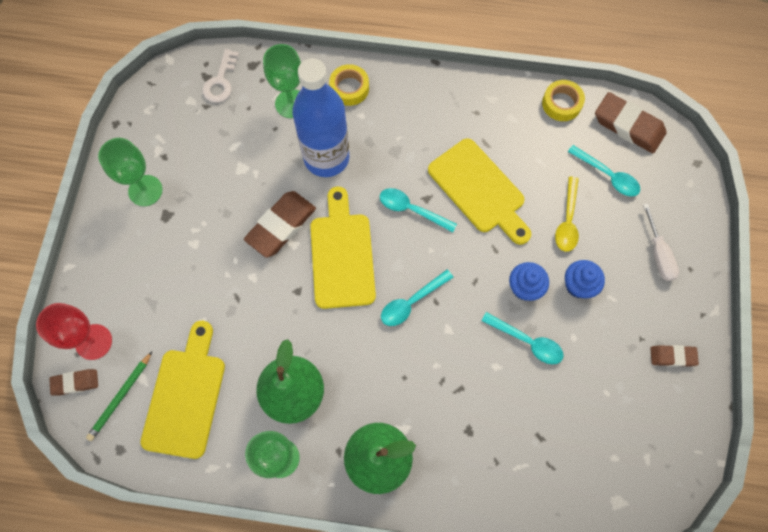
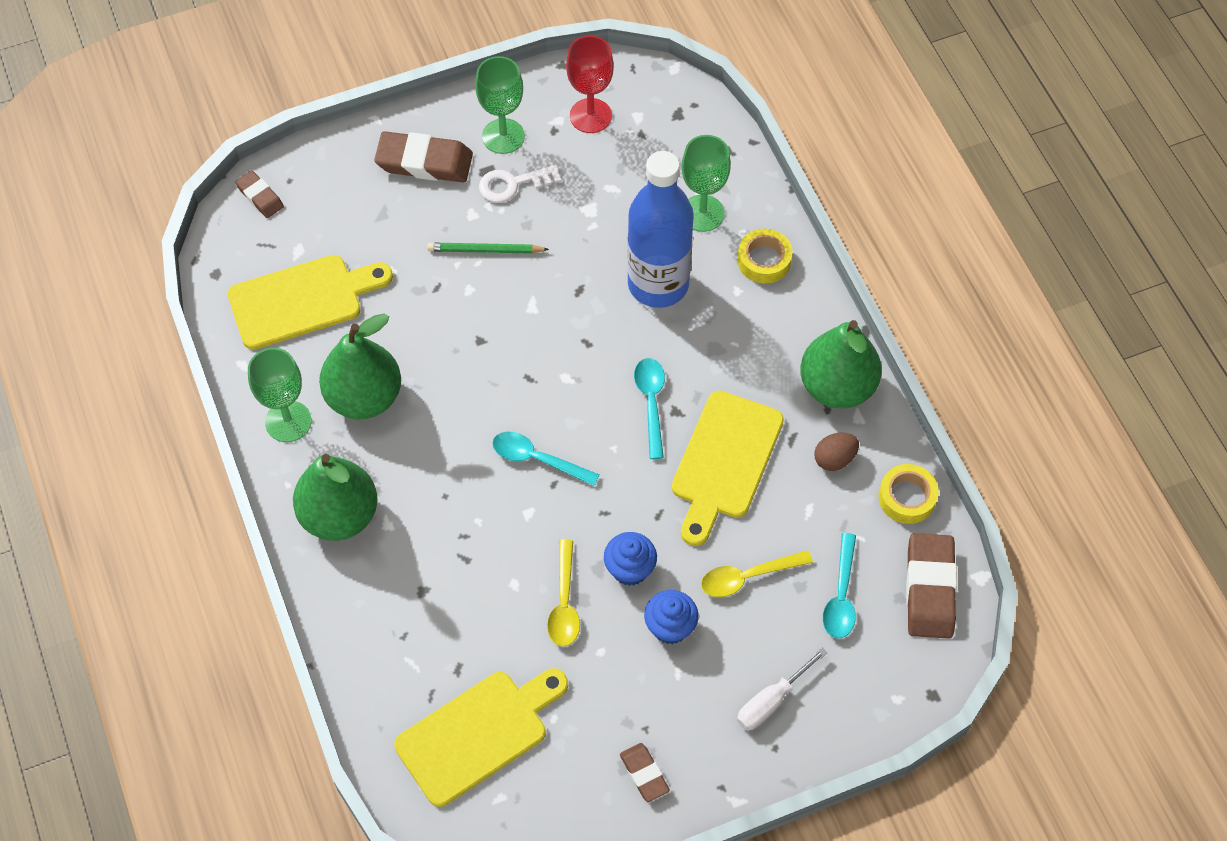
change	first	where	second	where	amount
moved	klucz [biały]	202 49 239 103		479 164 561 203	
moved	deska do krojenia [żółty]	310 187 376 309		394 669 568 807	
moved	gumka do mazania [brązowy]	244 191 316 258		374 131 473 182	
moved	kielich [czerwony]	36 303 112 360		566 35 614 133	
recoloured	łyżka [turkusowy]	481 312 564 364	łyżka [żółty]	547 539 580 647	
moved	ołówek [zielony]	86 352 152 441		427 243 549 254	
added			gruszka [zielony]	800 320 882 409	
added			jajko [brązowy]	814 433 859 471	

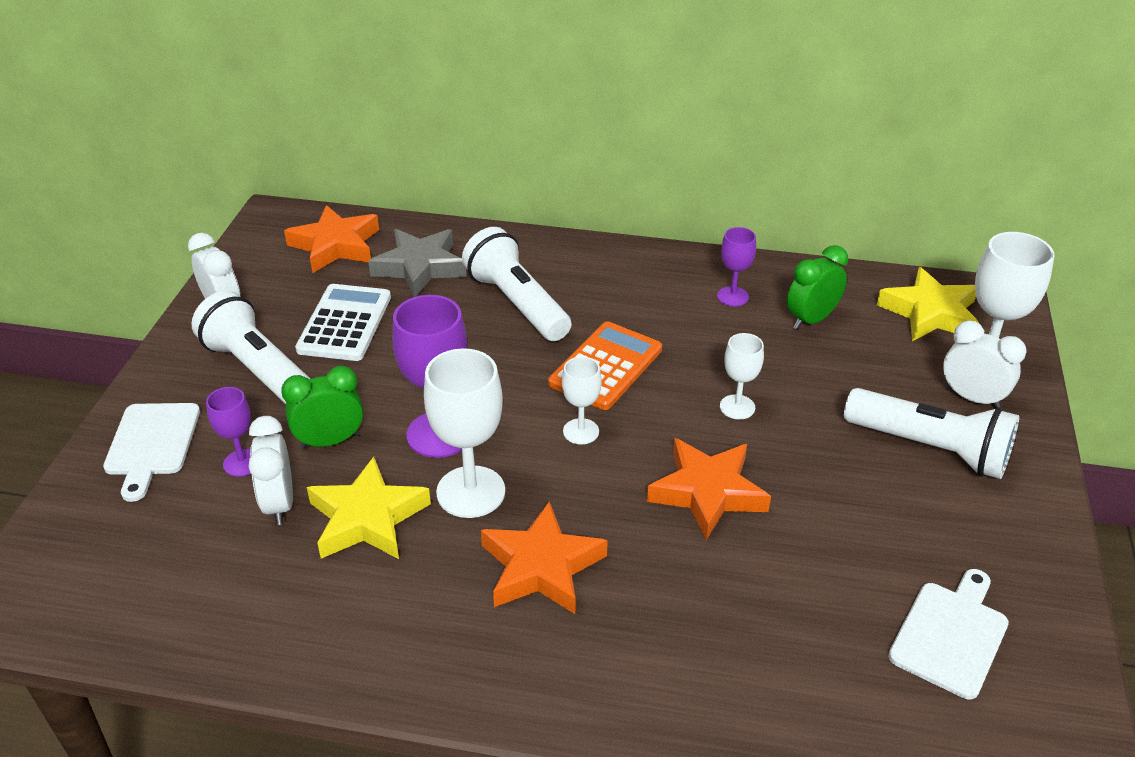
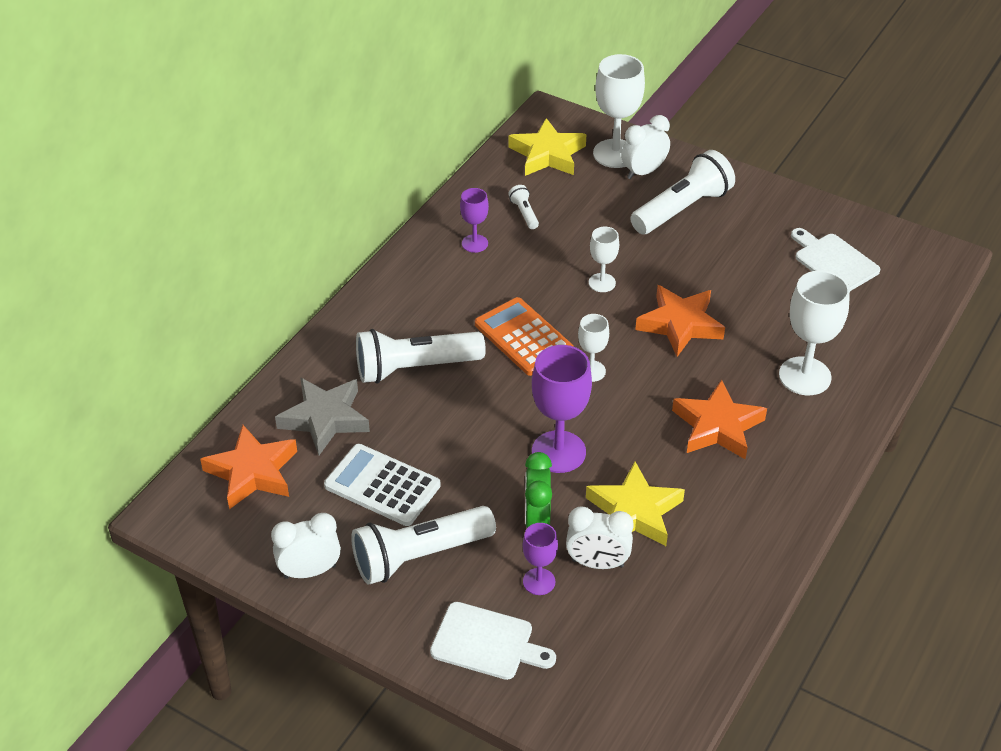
change	first	where	second	where	amount
replaced	budzik [zielony]	787 245 848 330	latarka [biały]	508 185 539 229	
moved	kielich [biały]	424 348 505 518		779 271 850 395	

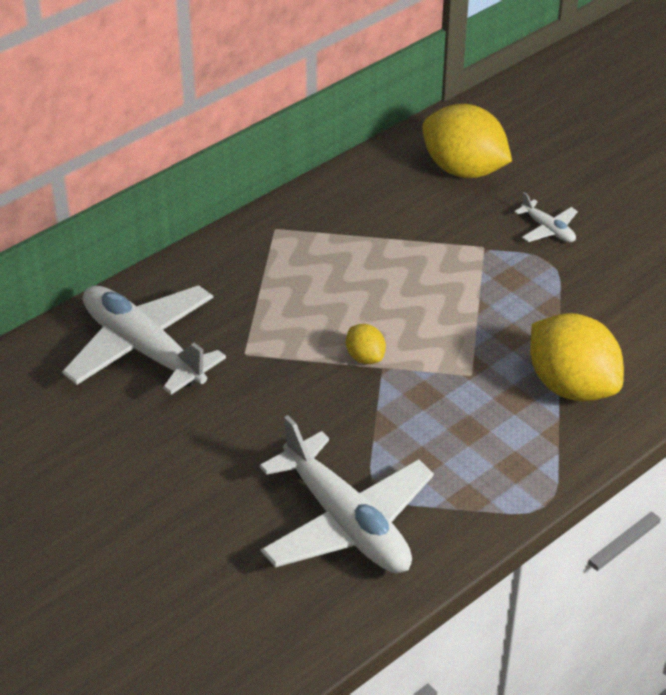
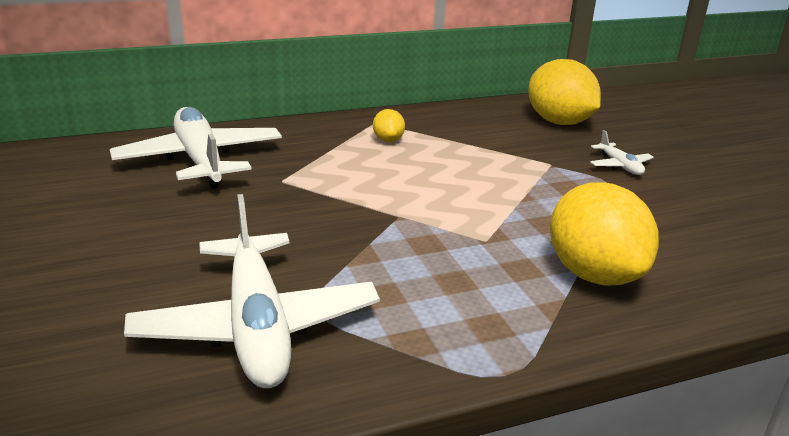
change	first	where	second	where	amount
moved	cytryna [żółty]	346 324 386 364		373 109 405 142	

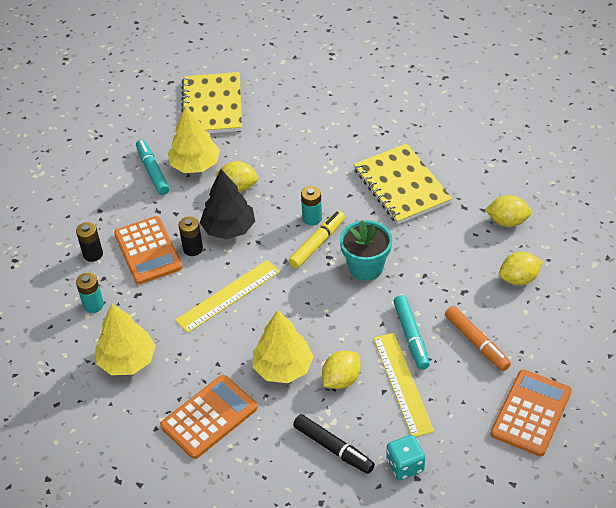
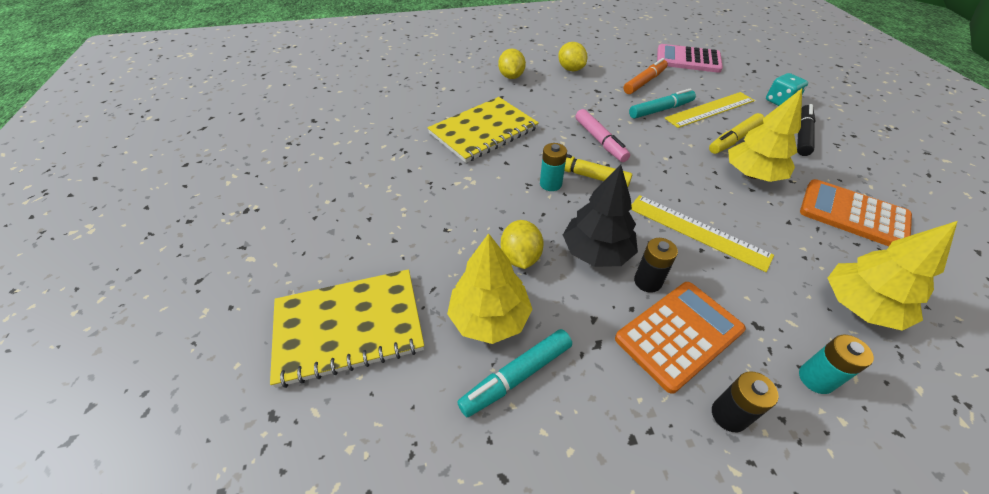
change	first	where	second	where	amount
replaced	doniczka [turkusowy]	340 220 392 281	flamaster [różowy]	575 109 630 162	
replaced	cytryna [żółty]	322 351 361 389	flamaster [żółty]	709 113 764 154	
recoloured	kalkulator [pomarańczowy]	491 369 572 456	kalkulator [różowy]	657 44 723 73	

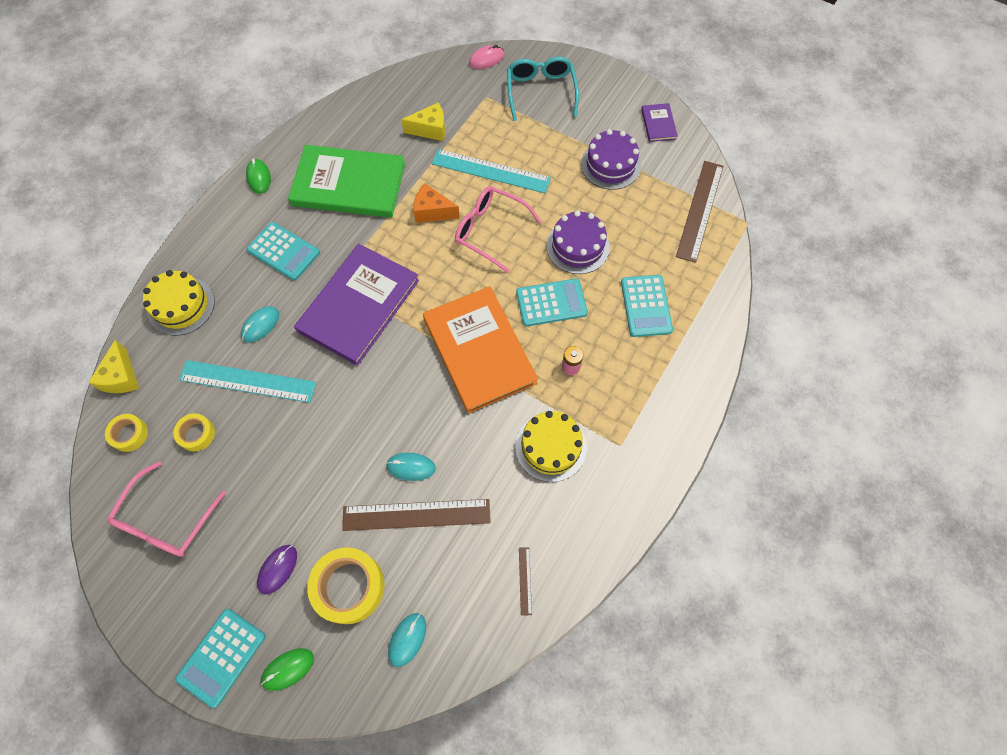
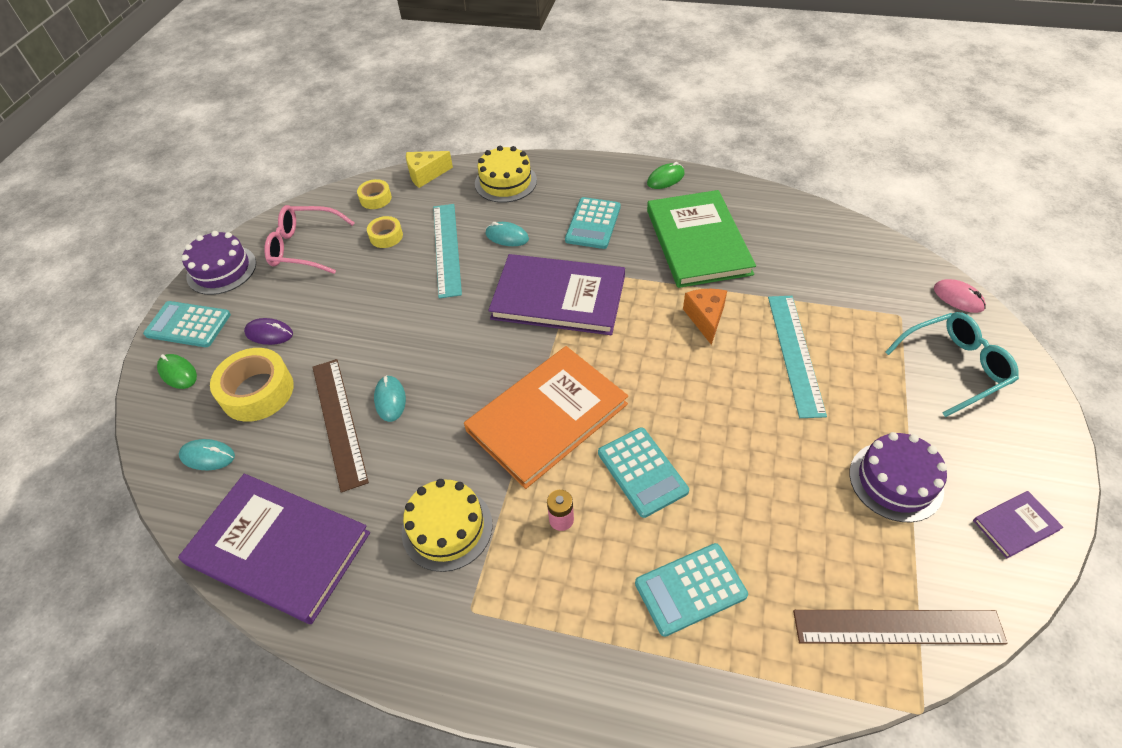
change	first	where	second	where	amount
removed	ser [żółty]	401 103 445 141			
removed	okulary [różowy]	455 186 542 273			
moved	tort [fioletowy]	546 210 610 274		182 231 256 295	
replaced	linijka [brązowy]	519 547 532 616	książka [fioletowy]	178 474 370 624	

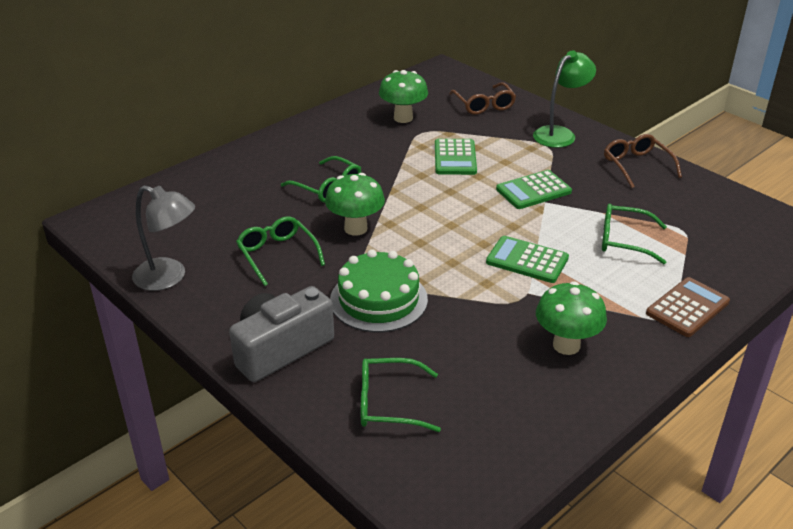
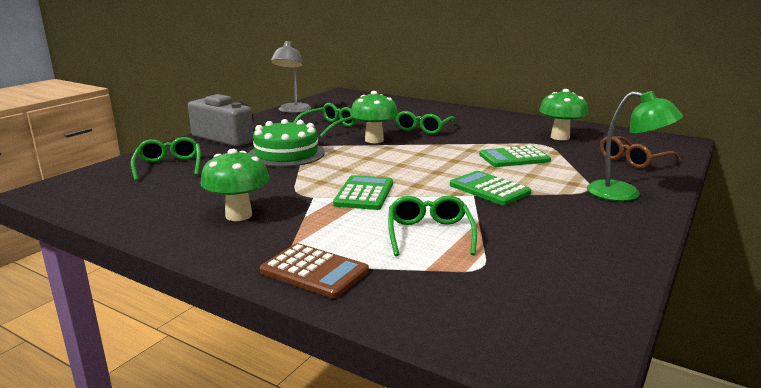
change	first	where	second	where	amount
removed	okulary [brązowy]	604 134 682 188			

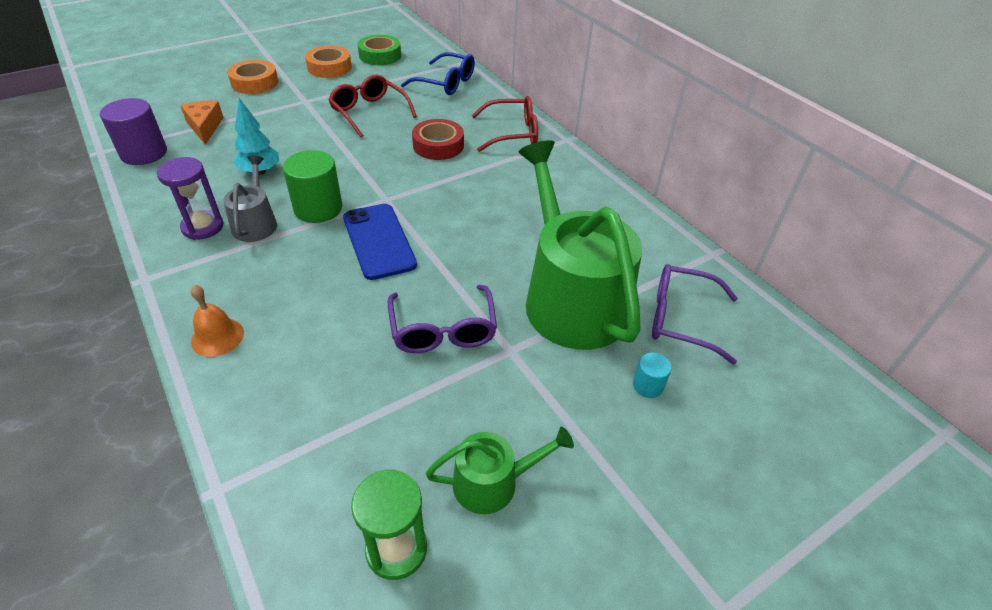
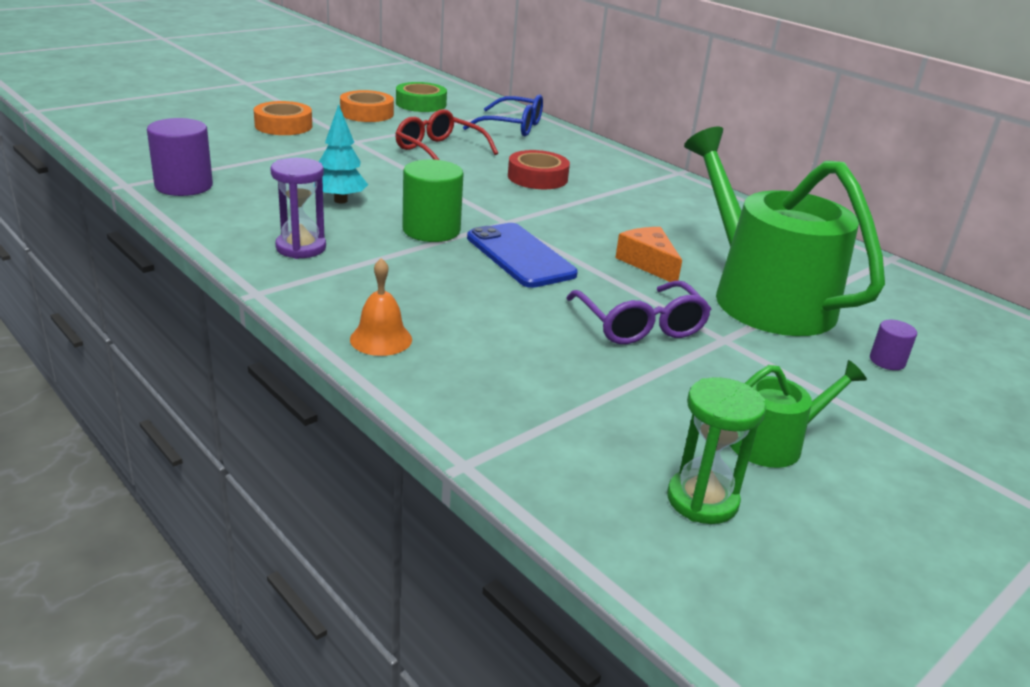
change	first	where	second	where	amount
removed	okulary [czerwony]	471 96 538 152			
moved	ser [pomarańczowy]	180 100 224 145		615 227 682 282	
removed	konewka [szary]	223 156 277 242			
removed	okulary [fioletowy]	652 264 738 365			
recoloured	walec [turkusowy]	633 353 672 398	walec [fioletowy]	870 320 917 370	

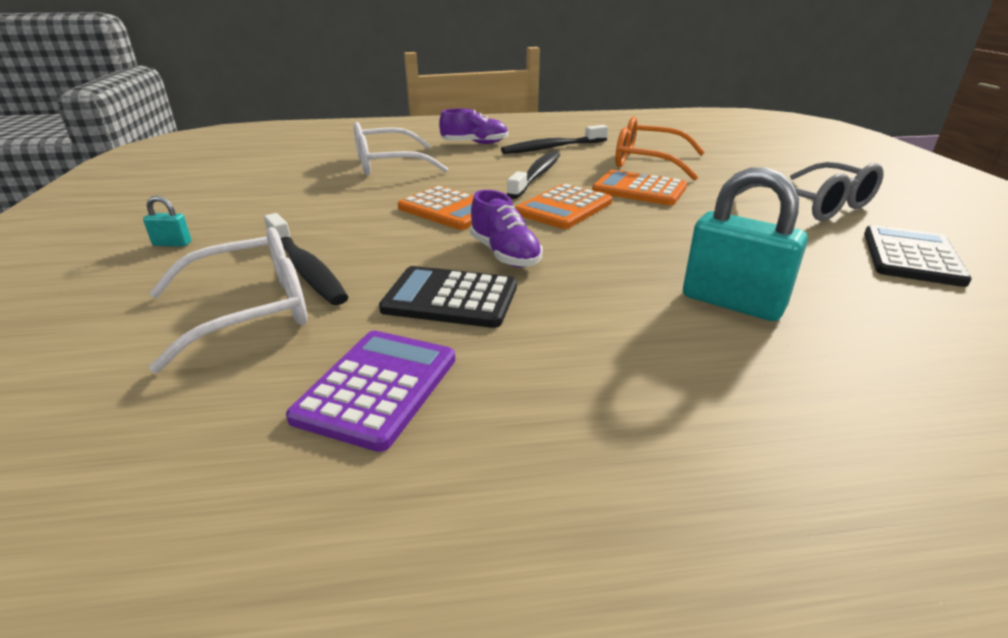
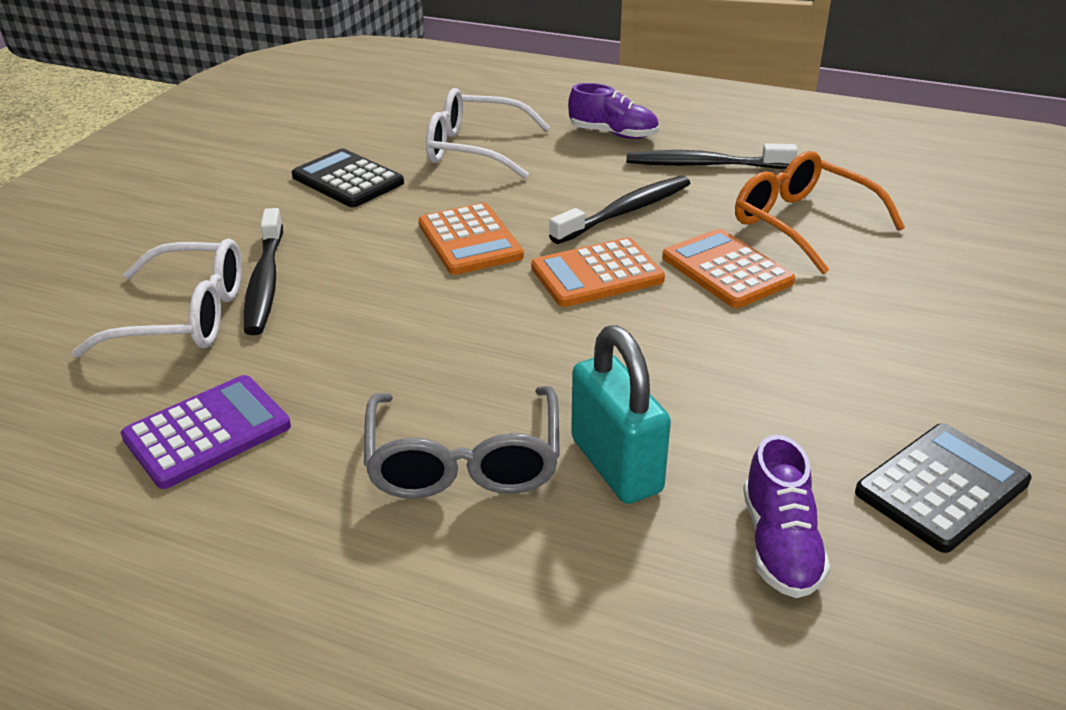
change	first	where	second	where	amount
moved	okulary [szary]	736 162 884 221		364 386 560 499	
moved	but [fioletowy]	470 190 543 267		743 435 830 598	
removed	kłódka [turkusowy]	143 196 191 247			
moved	kalkulator [czarny]	379 266 517 328		292 148 404 207	

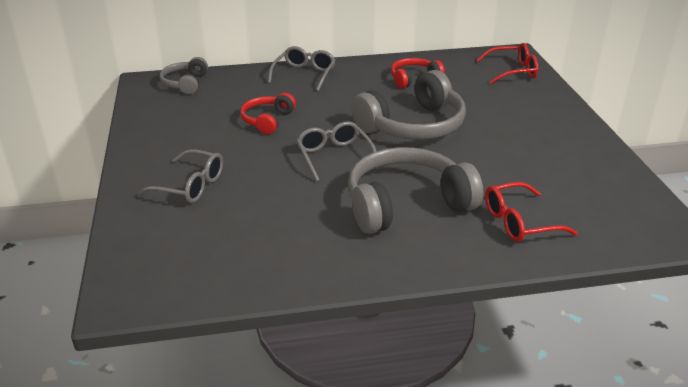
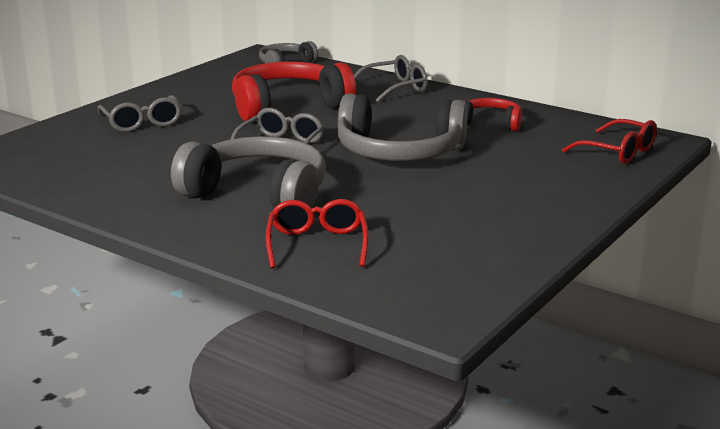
change	first	where	second	where	amount
resized	słuchawki [czerwony]	240 93 296 134		232 61 356 121	x1.88
turned	okulary [czerwony]	485 182 578 242		266 199 369 269	60 degrees clockwise

